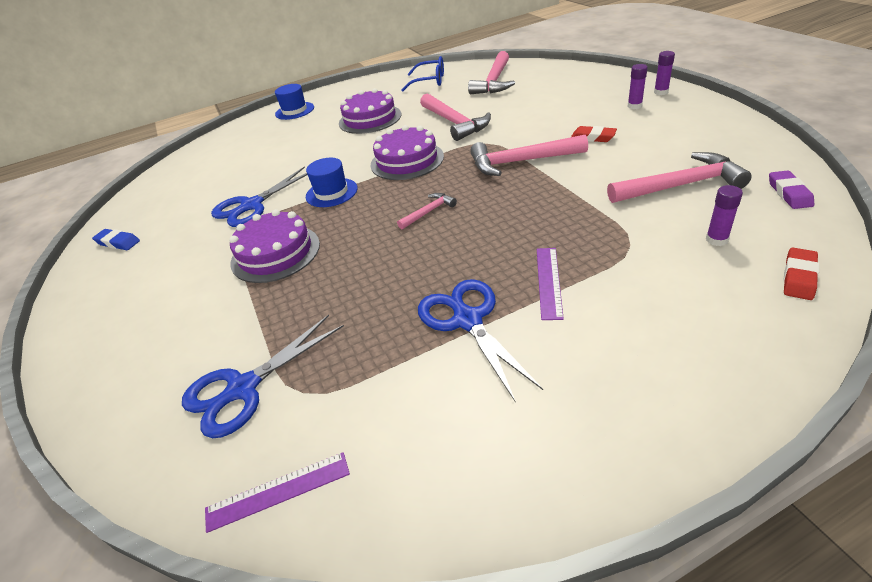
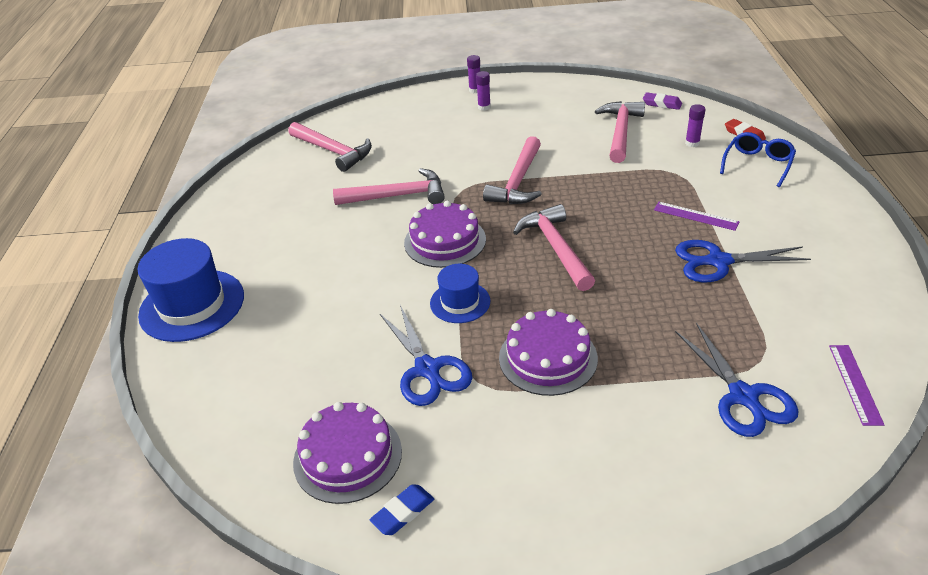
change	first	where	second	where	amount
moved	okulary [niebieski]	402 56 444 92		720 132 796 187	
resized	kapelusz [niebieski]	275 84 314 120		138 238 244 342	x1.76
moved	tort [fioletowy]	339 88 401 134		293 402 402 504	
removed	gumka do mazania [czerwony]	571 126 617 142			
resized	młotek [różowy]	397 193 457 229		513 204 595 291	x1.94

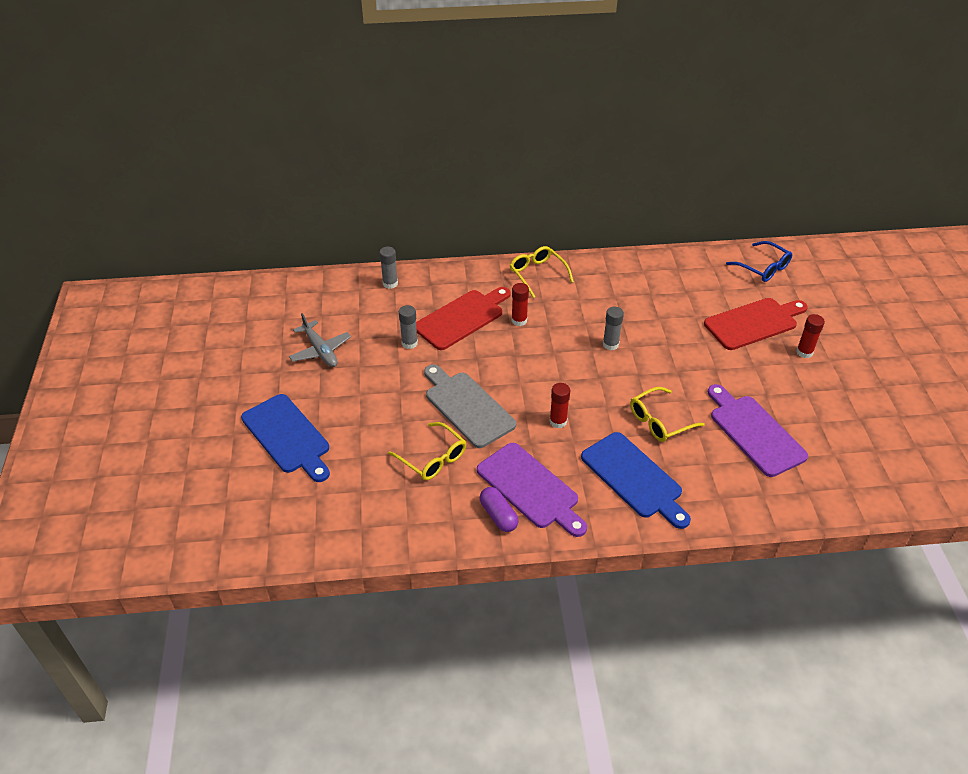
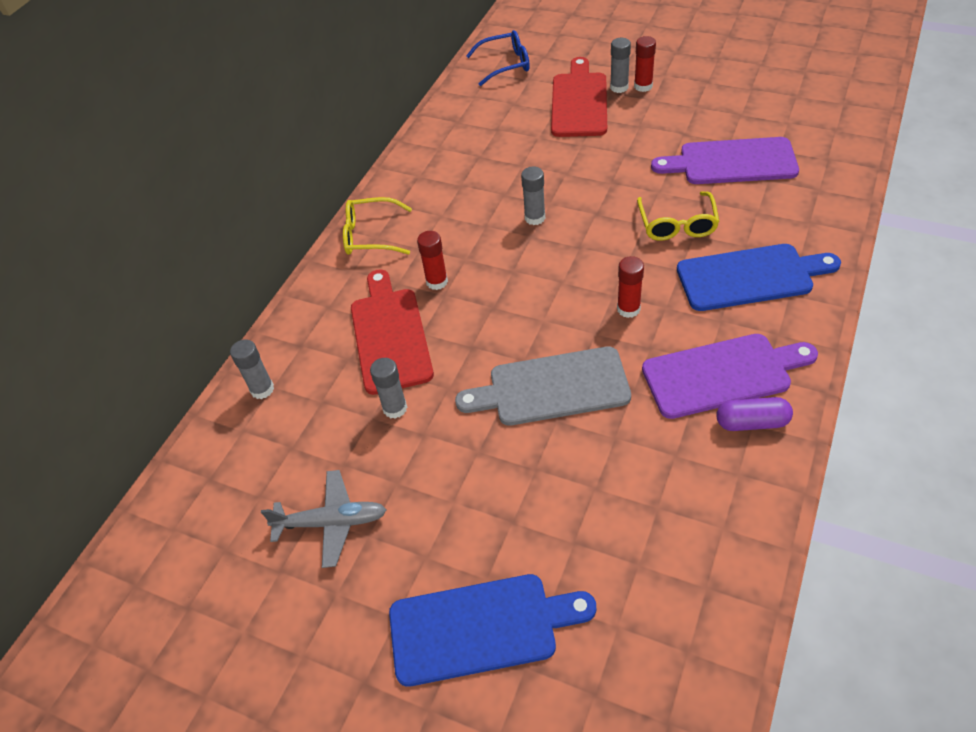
change	first	where	second	where	amount
removed	okulary [żółty]	388 422 466 480			
added			klej w sztyfcie [szary]	610 38 631 93	

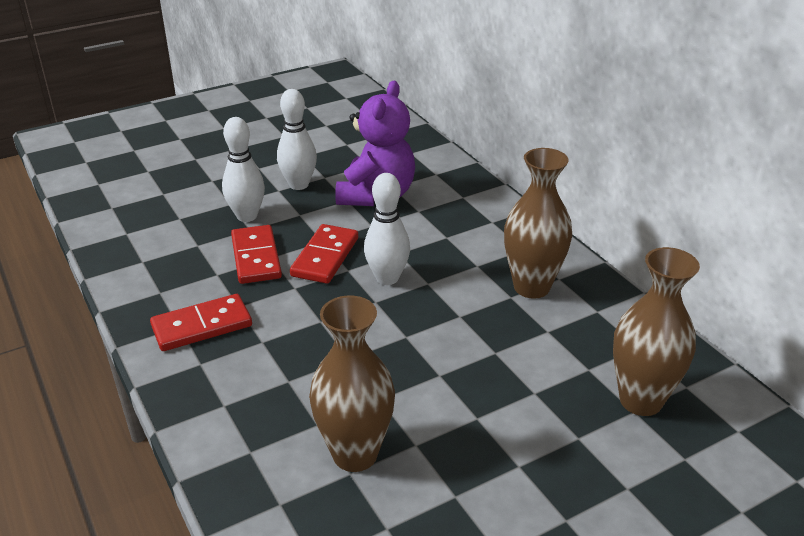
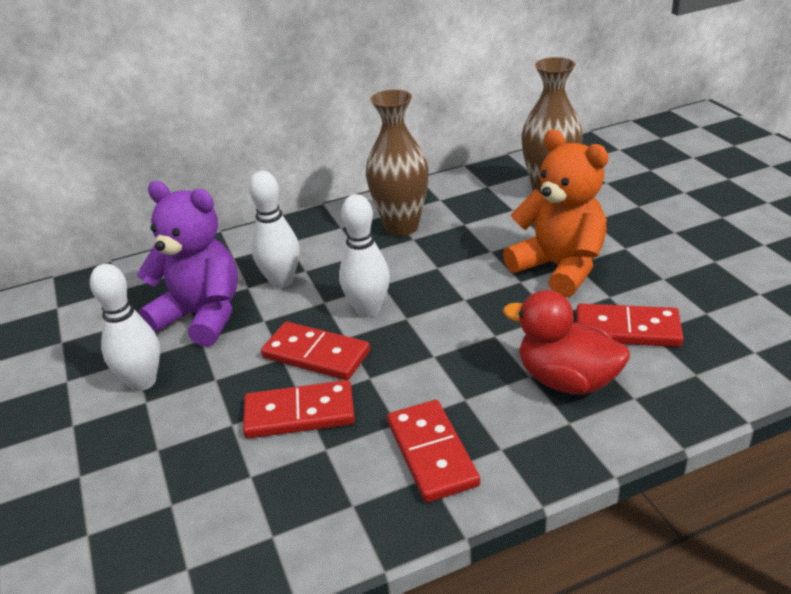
change	first	where	second	where	amount
moved	kręgiel [biały]	222 117 265 222		249 171 300 288	
replaced	wazon [brązowy]	309 295 395 472	kostka domina [czerwony]	576 303 683 347	
added			miś [pomarańczowy]	503 130 609 298	
added			kaczka [czerwony]	503 290 630 395	

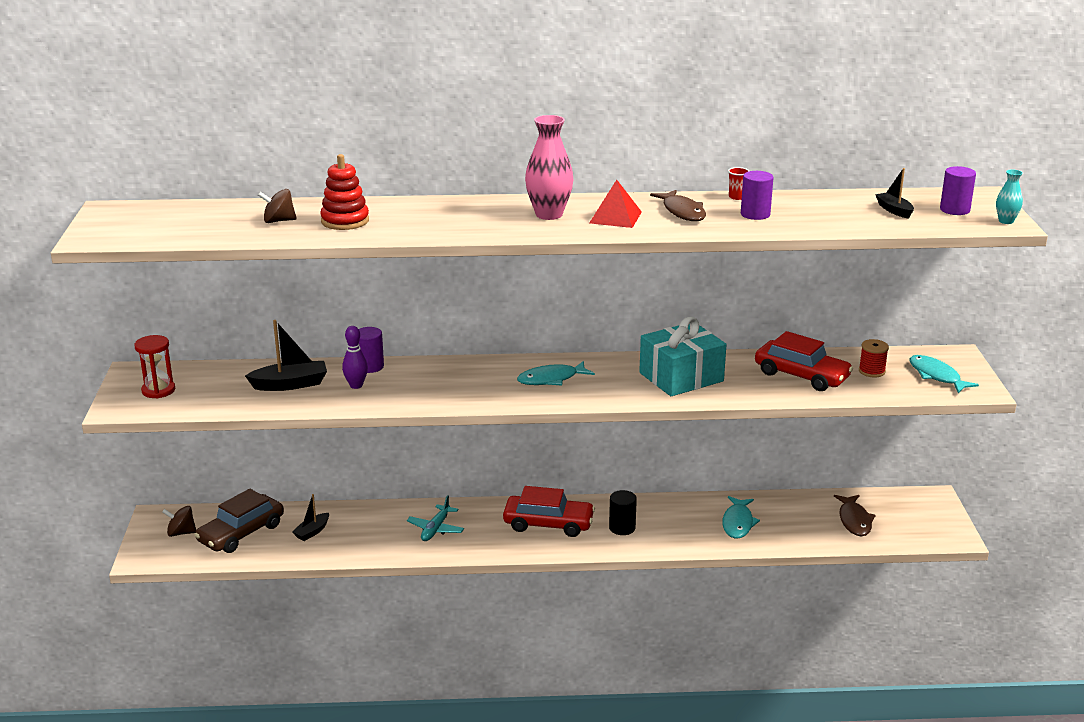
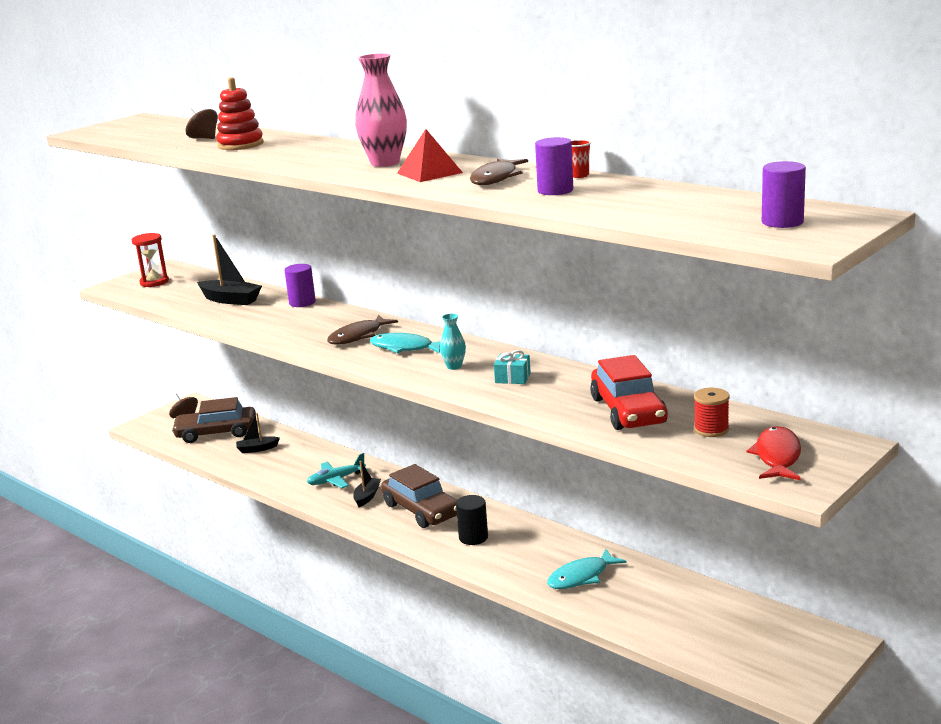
change	first	where	second	where	amount
moved	łódka [czarny]	875 168 914 219		353 461 381 507	
moved	wazon [turkusowy]	996 169 1023 224		440 314 466 370	
resized	prezent [turkusowy]	639 317 727 396		494 350 531 384	x0.42
removed	kręgiel [fioletowy]	342 326 368 389			
recoloured	ryba [turkusowy]	910 355 979 393	ryba [czerwony]	746 426 801 480	
recoloured	samochód [czerwony]	503 486 595 537	samochód [brązowy]	381 464 457 528	
moved	ryba [brązowy]	834 495 876 537		327 315 398 345	

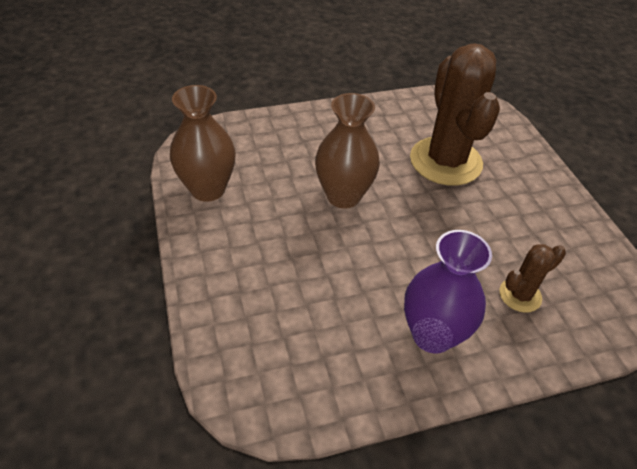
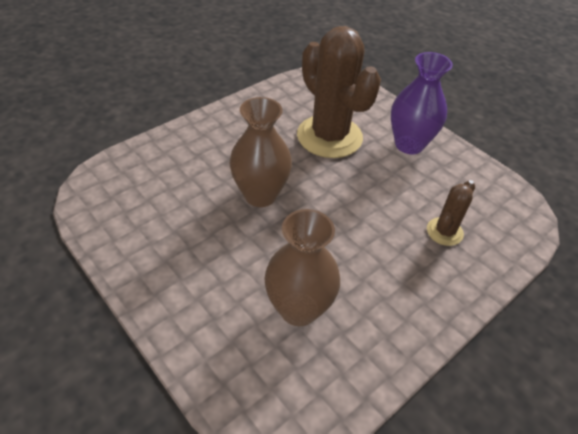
change	first	where	second	where	amount
moved	wazon [brązowy]	170 85 236 202		264 209 340 326	
moved	wazon [fioletowy]	404 230 492 354		391 52 453 154	

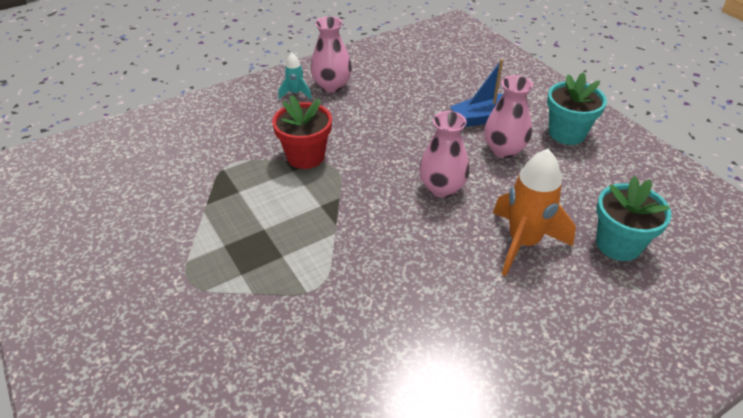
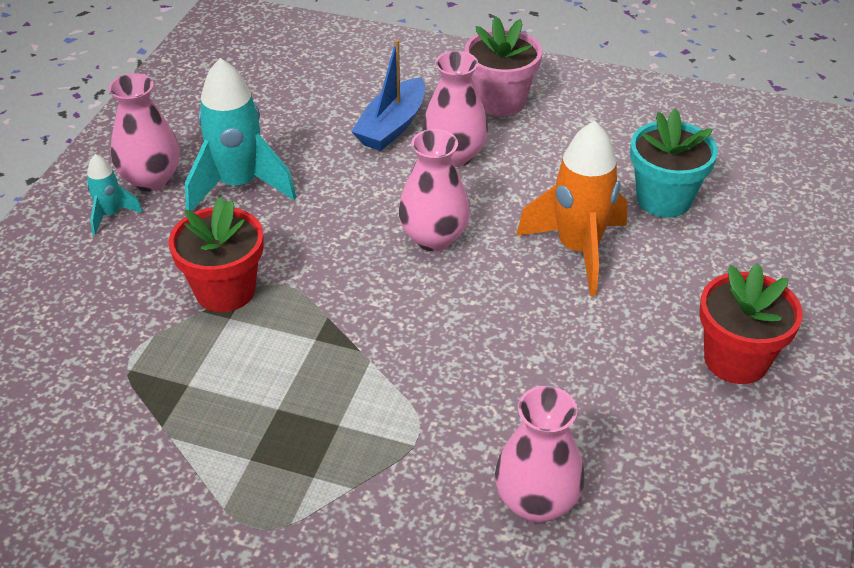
change	first	where	second	where	amount
recoloured	doniczka [turkusowy]	547 72 607 145	doniczka [różowy]	465 16 542 116	
added			rakieta [turkusowy]	185 58 296 211	
added			doniczka [czerwony]	699 263 803 384	
added			wazon [różowy]	495 386 585 523	

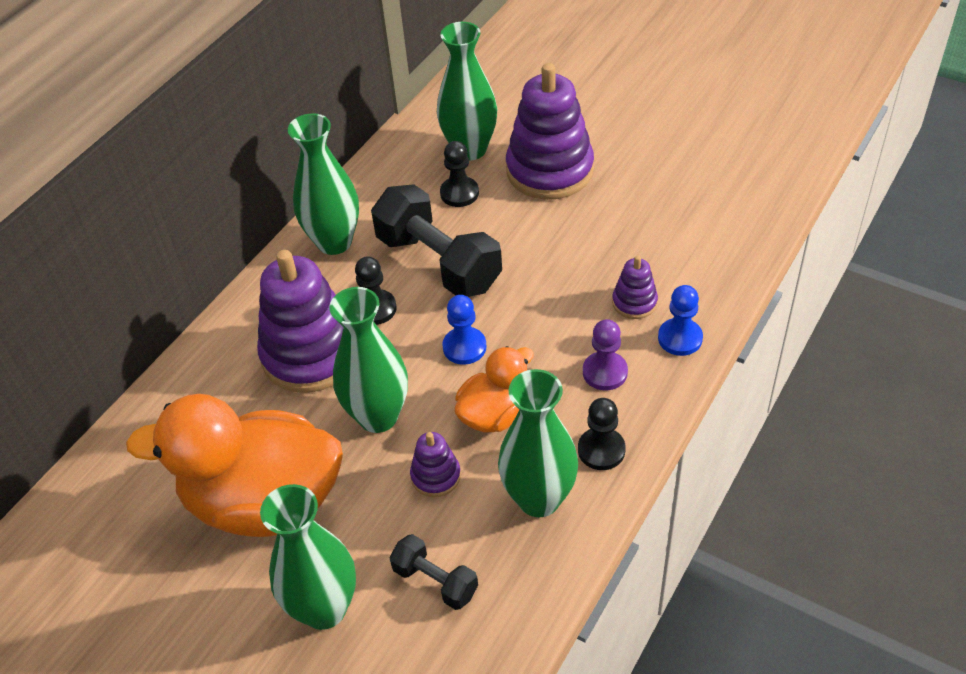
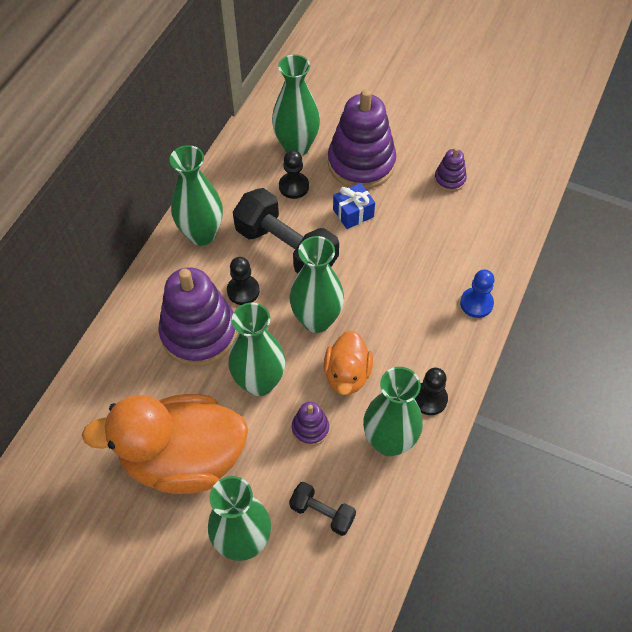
change	first	where	second	where	amount
moved	zabawka nakładanka [fioletowy]	612 256 658 319		434 148 467 192	
replaced	pionek [niebieski]	442 295 486 365	wazon [zielony]	290 236 344 333	
removed	pionek [fioletowy]	583 319 628 390			
turned	kaczka [pomarańczowy]	455 346 534 432		324 330 373 395	150 degrees clockwise
added			prezent [niebieski]	333 183 375 229	

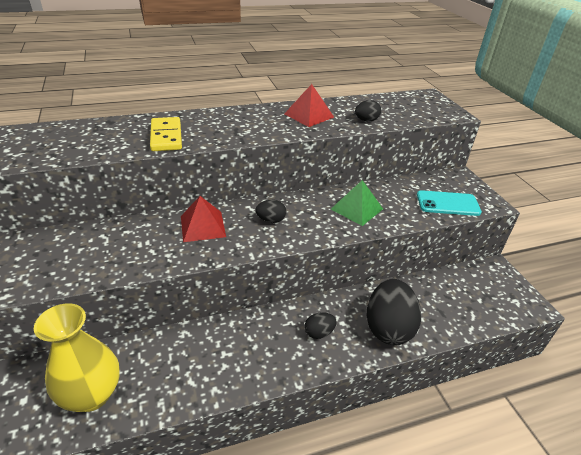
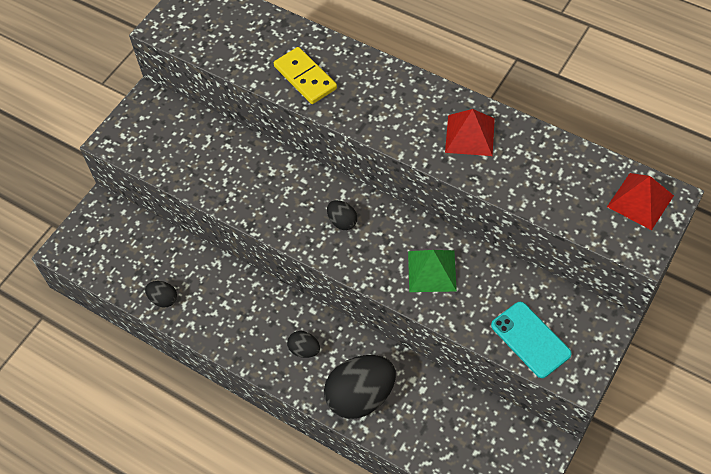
change	first	where	second	where	amount
moved	jajko [czarny]	355 100 381 121		145 281 177 308	
turned	kostka domina [żółty]	150 117 182 151		274 47 337 104	75 degrees counterclockwise
moved	piramida [czerwony]	181 196 226 242		607 173 674 230	
removed	wazon [żółty]	34 303 120 412			

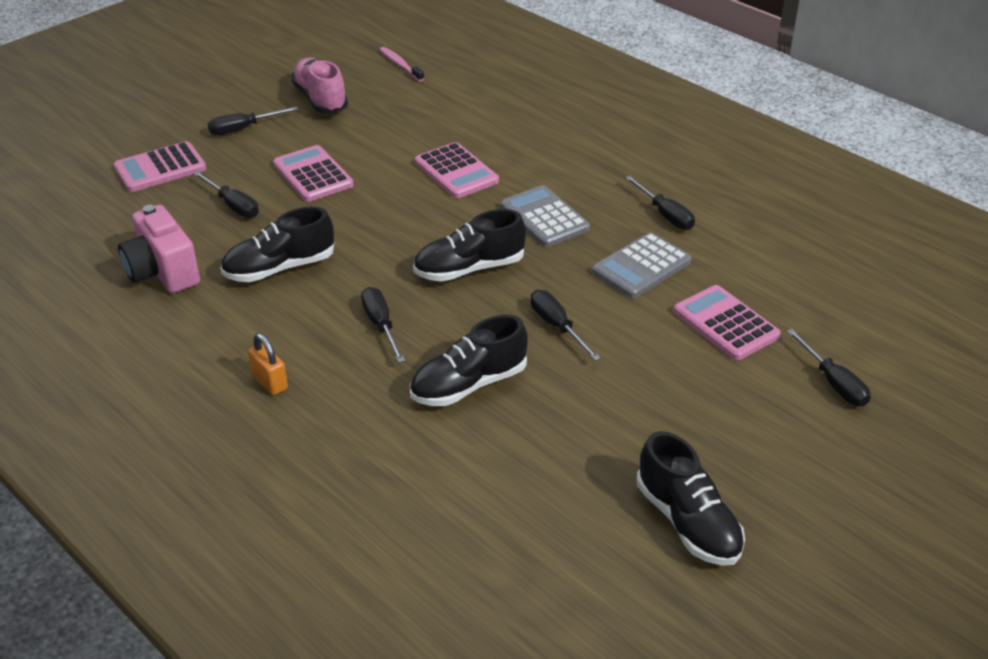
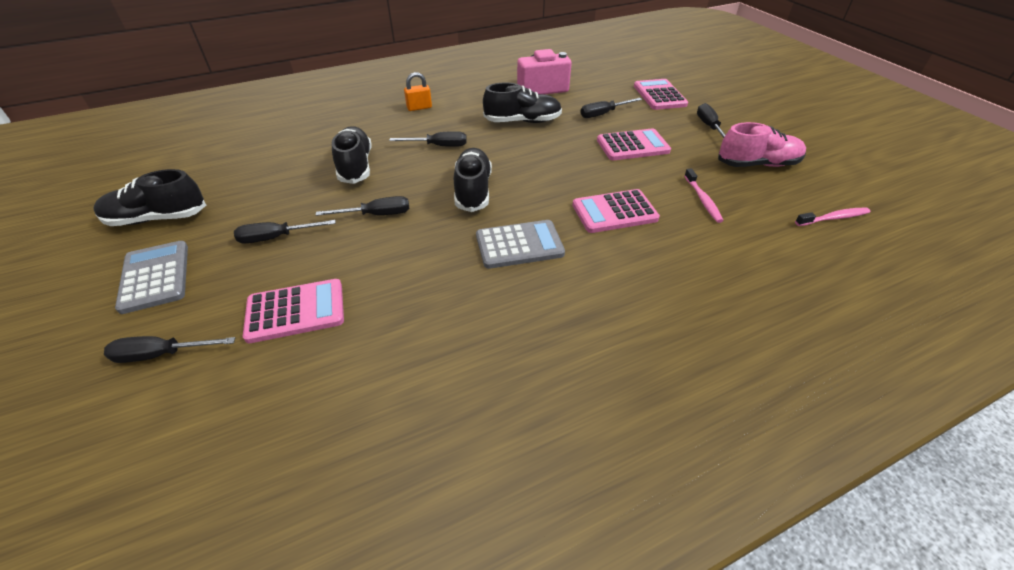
change	first	where	second	where	amount
moved	śrubokręt [czarny]	625 175 695 230		234 220 336 243	
turned	but [czarny]	220 207 334 282		483 83 562 123	90 degrees clockwise
moved	kalkulator [szary]	592 232 692 298		115 241 188 314	
added			szczoteczka do zębów [różowy]	684 168 724 223	

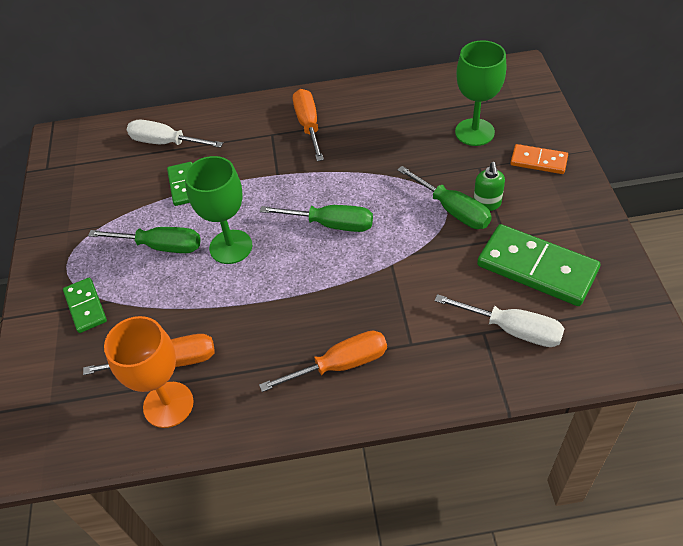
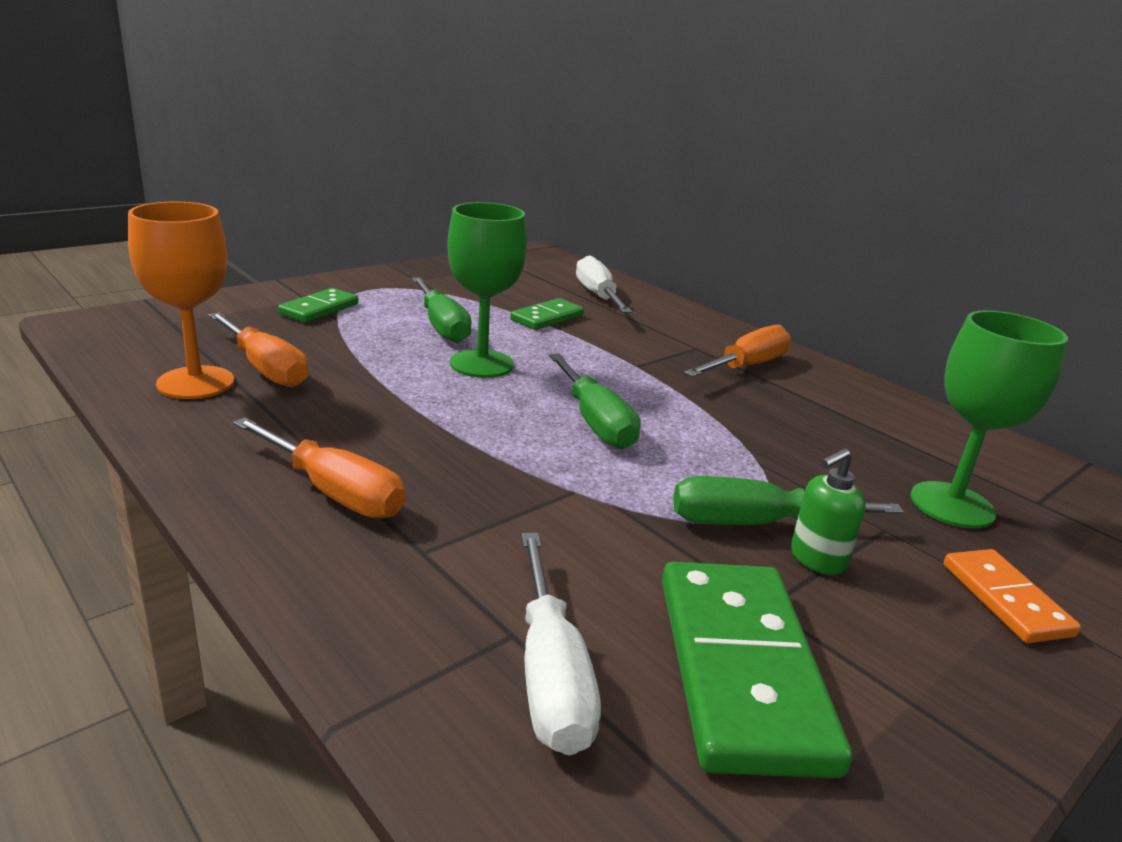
change	first	where	second	where	amount
turned	śrubokręt [zielony]	397 166 492 229		673 476 904 525	75 degrees clockwise

